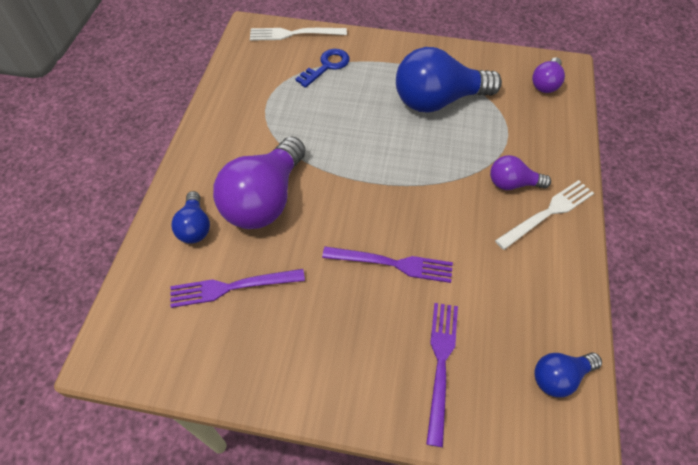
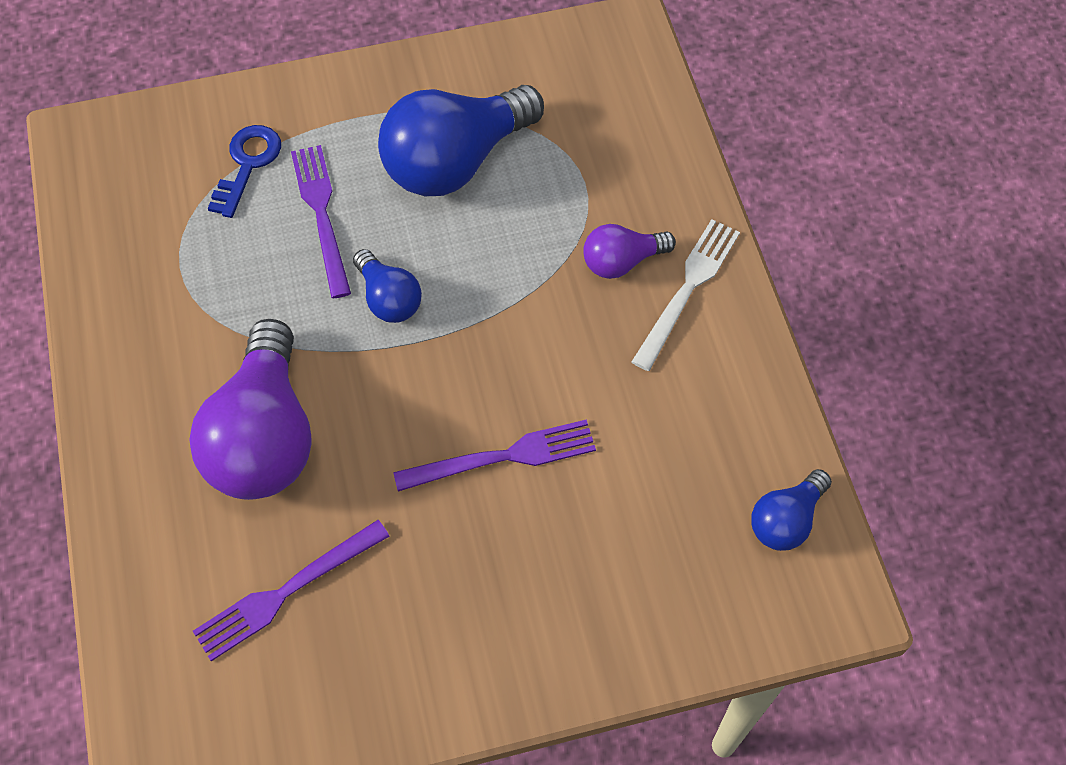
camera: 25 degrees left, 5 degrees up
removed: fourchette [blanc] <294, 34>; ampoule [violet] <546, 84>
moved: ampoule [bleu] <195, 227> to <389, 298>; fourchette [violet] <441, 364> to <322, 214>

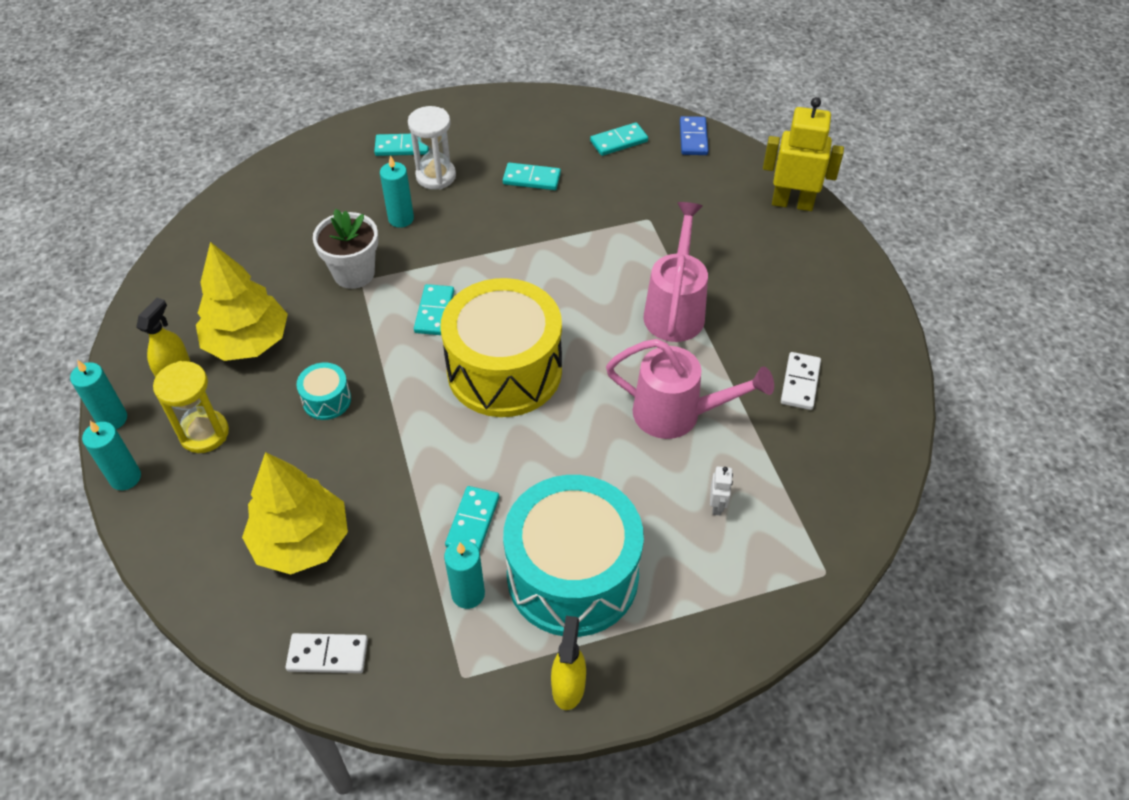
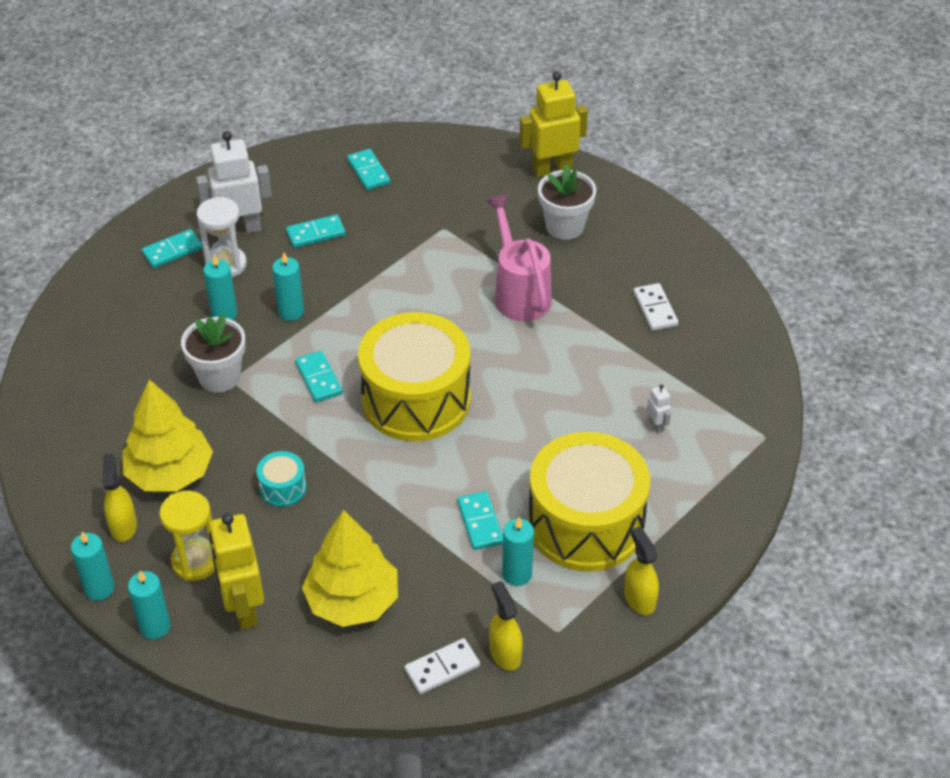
camera: 30 degrees left, 5 degrees down
removed: domino [bleu] <693, 138>; arrosoir [rose] <677, 414>
added: robot [blanc] <240, 229>; pot de fleurs [blanc] <565, 226>; bougie [turquoise] <291, 312>; robot [jaune] <243, 608>; vaporisateur [jaune] <505, 653>
recoloured: tambour [turquoise] <572, 575> to tambour [jaune] <586, 523>
turned: domino [turquoise] <619, 141> = <368, 172> 60 degrees counterclockwise

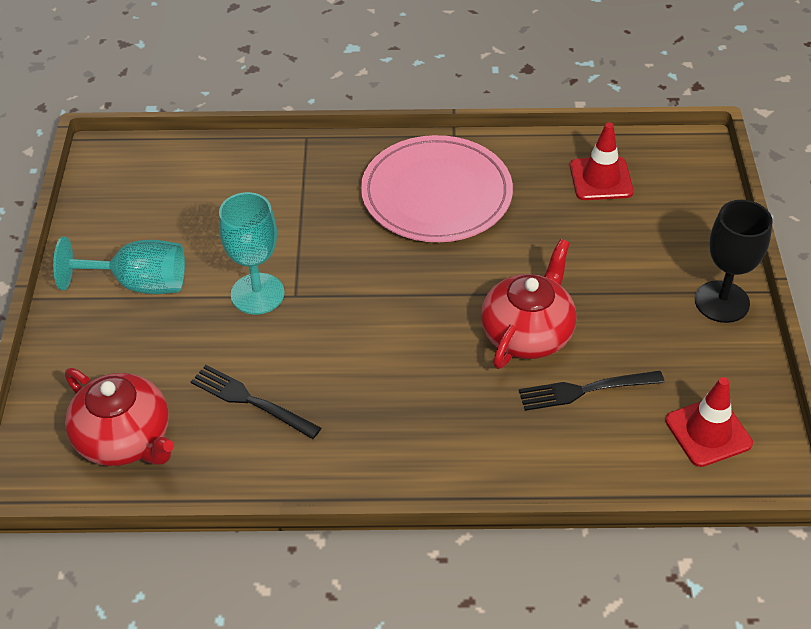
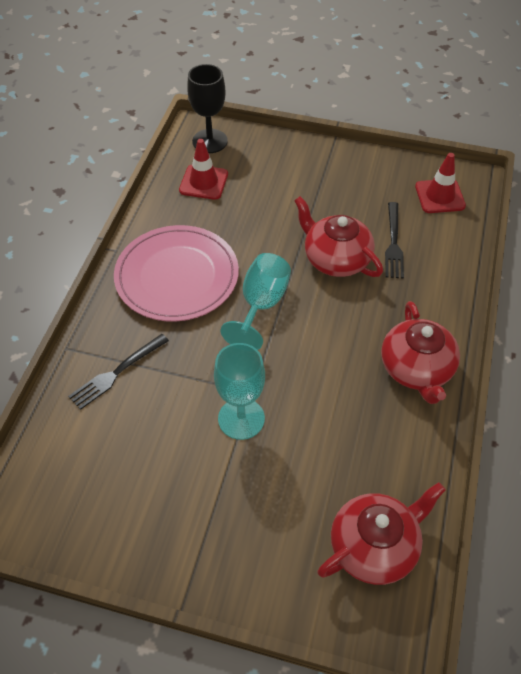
camera: 75 degrees left, 5 degrees up
added: théière [rouge] <416, 369>
moved: verre à pied [noir] <722, 302> to <210, 141>; verre à pied [turquoise] <139, 284> to <261, 305>; fourchette [noir] <250, 401> to <116, 373>

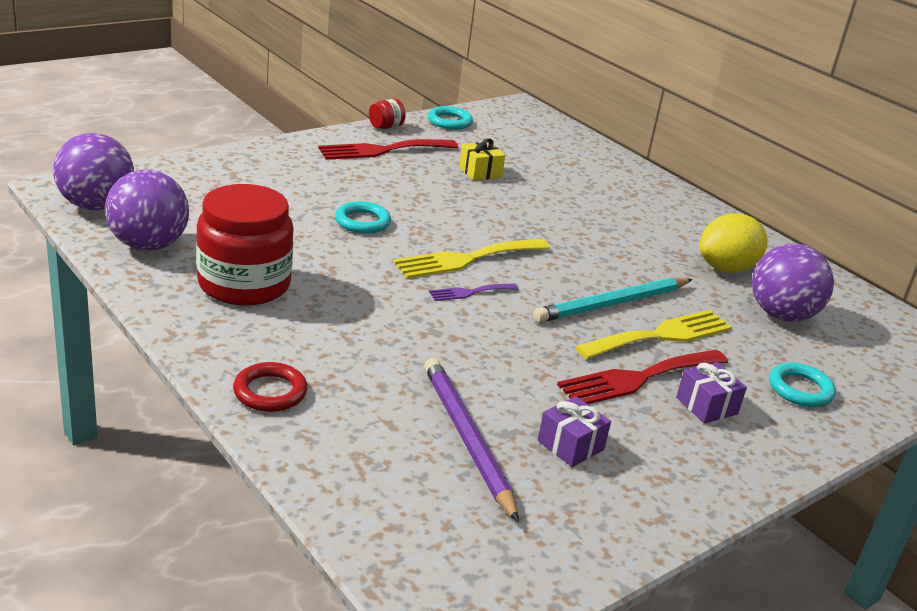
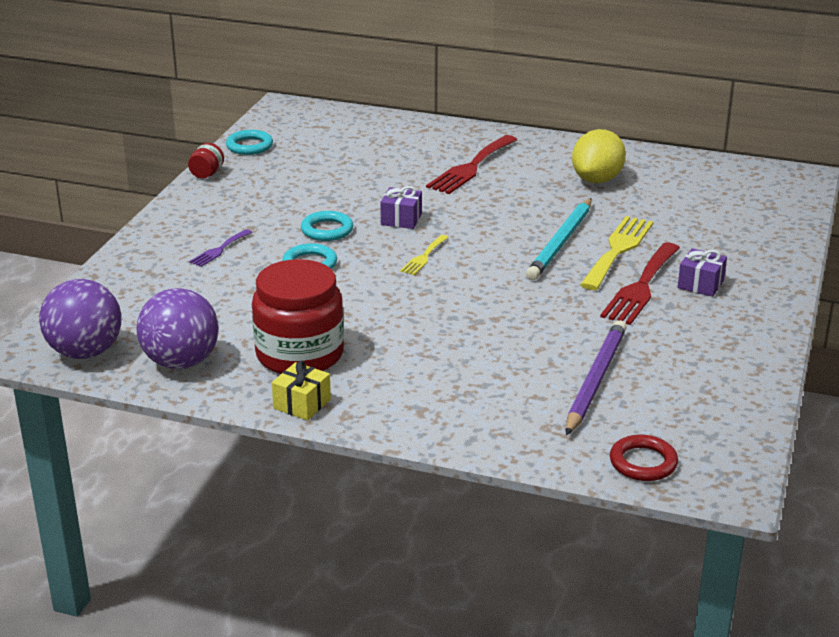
camera: 30 degrees left, 0 degrees up
removed: balle [violet] <781, 315>
moved: cadeau [jaune] <480, 172> to <302, 404>; fourchette [rouge] <382, 150> to <471, 167>; fourchette [violet] <469, 292> to <219, 250>; anneau [rouge] <270, 392> to <643, 462>; anneau [turquoise] <800, 389> to <327, 230>; cadeau [violet] <570, 445> to <401, 219>
turned: crayon [violet] <467, 439> = <595, 380> 75 degrees clockwise
resized: fourchette [jaune] <466, 259> = <424, 257> x0.52

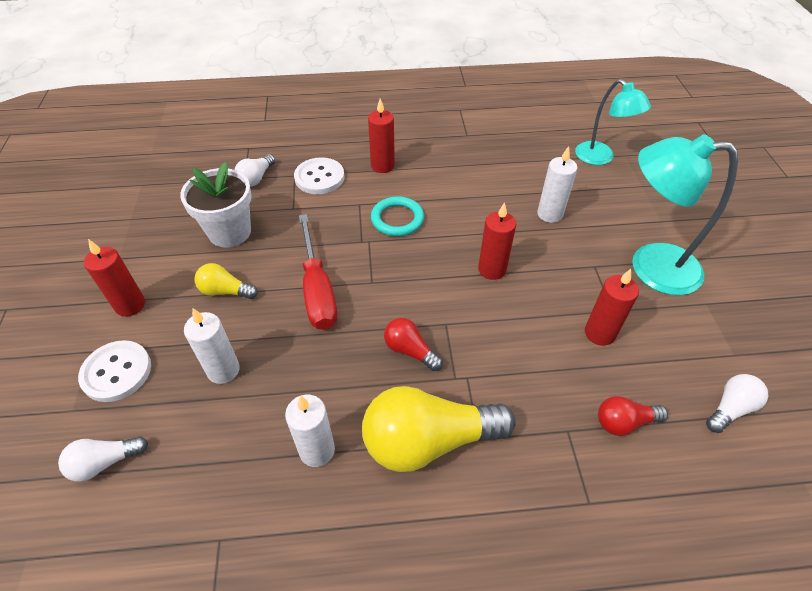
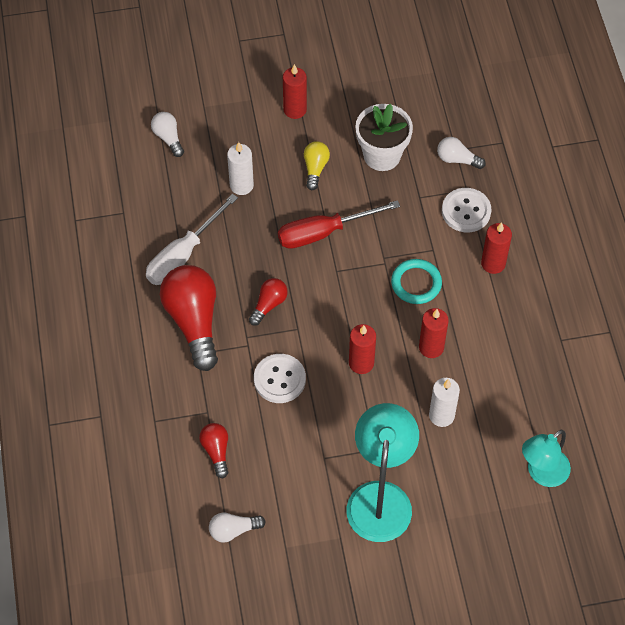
camera: 85 degrees right, 10 degrees up
moved: bougie [rouge] <599, 333> to <431, 347>; bouton [blanc] <116, 372> to <279, 379>
replaced: bougie [blanc] <317, 450> to tournevis [blanc] <183, 255>
recoloured: ampoule [jaune] <428, 441> to ampoule [rouge] <194, 321>
turned: ampoule [blanc] <730, 408> = <233, 530> 120 degrees clockwise

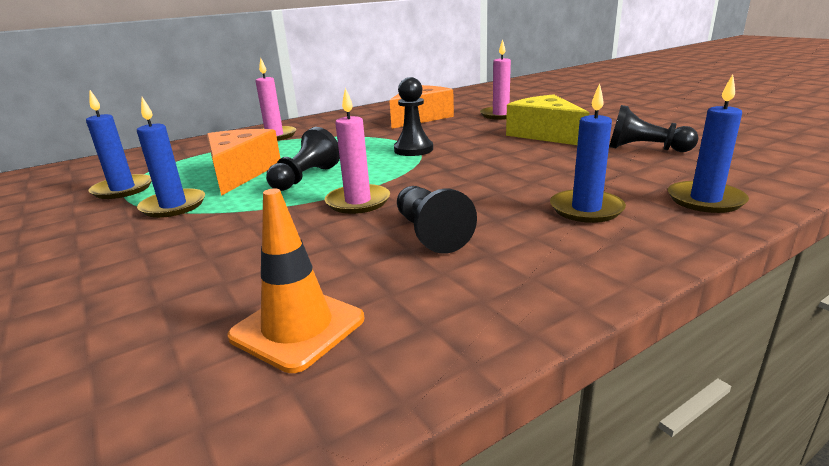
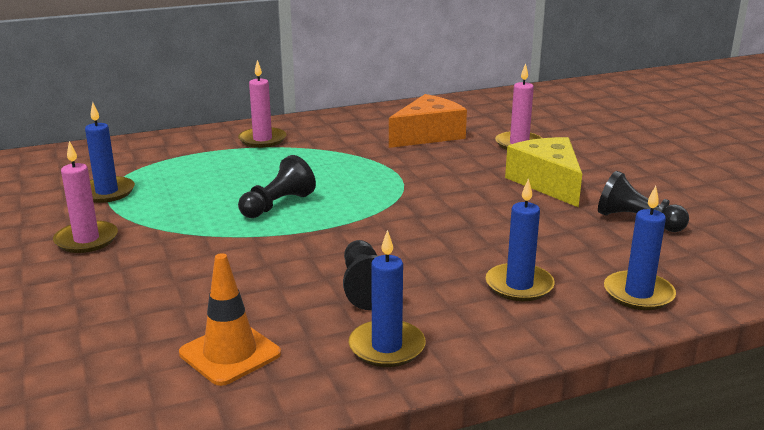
camera: 10 degrees right, 0 degrees up
removed: pion [noir] <413, 150>; fromage [orange] <240, 173>
moved: bougie [rose] <358, 202> to <86, 240>; bougie [bleu] <173, 206> to <387, 347>

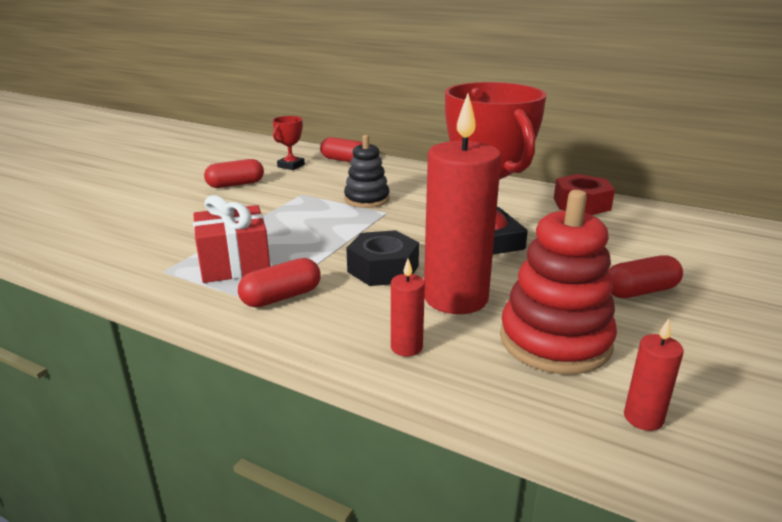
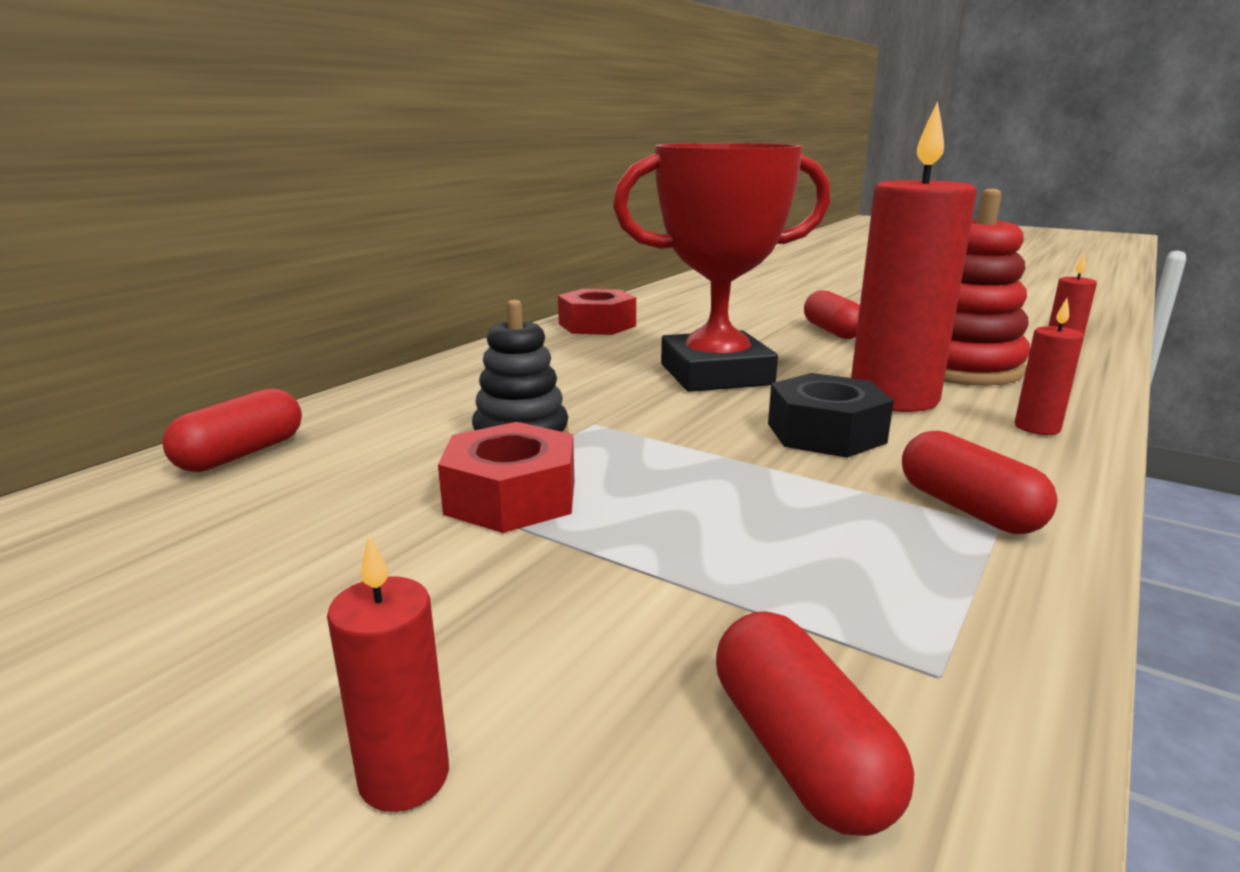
camera: 85 degrees left, 5 degrees down
removed: trophée [rouge] <291, 166>; cadeau [rouge] <234, 264>
added: écrou [rouge] <511, 497>; bougie [rouge] <404, 777>
moved: gélule [rouge] <235, 184> to <799, 752>

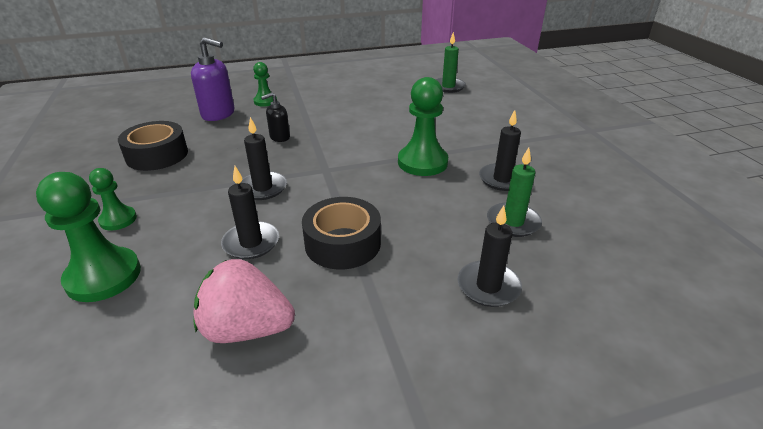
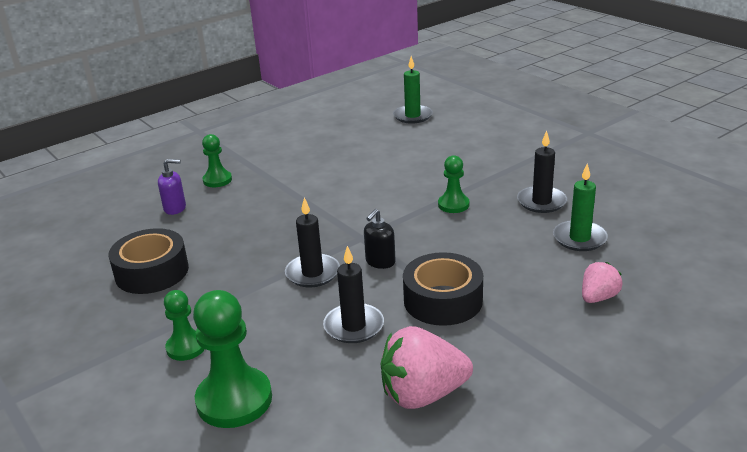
camera: 20 degrees left, 5 degrees down
moved: distributeur de savon [noir] <279, 137> to <380, 262>
replaced: bougie [noir] <488, 286> to fraise [rose] <598, 297>
resized: distributeur de savon [violet] <218, 114> = <175, 208> x0.58; pion [vert] <422, 162> = <453, 205> x0.57

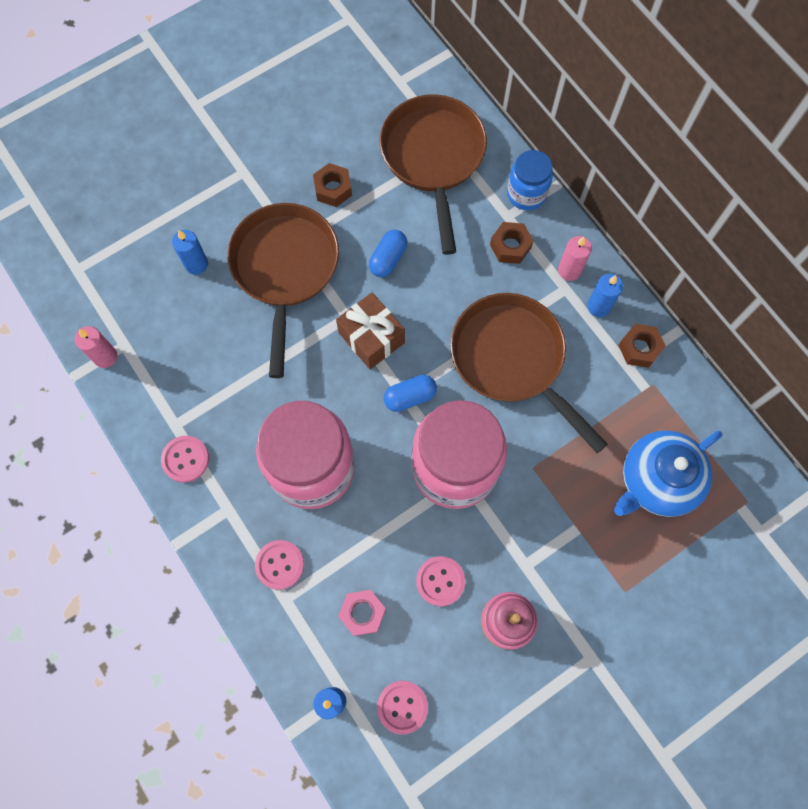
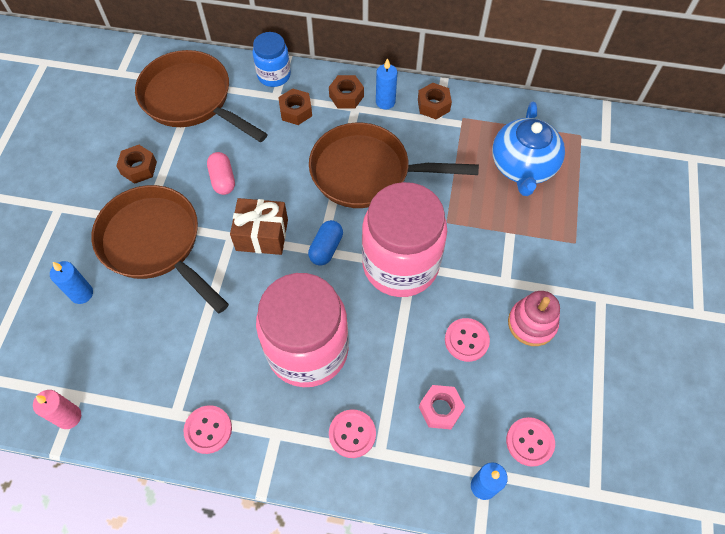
camera: 45 degrees left, 10 degrees down
replaced: bougie [rose] <569, 270> to écrou [marron] <346, 96>
recoloured: gélule [bleu] <388, 259> to gélule [rose] <223, 179>

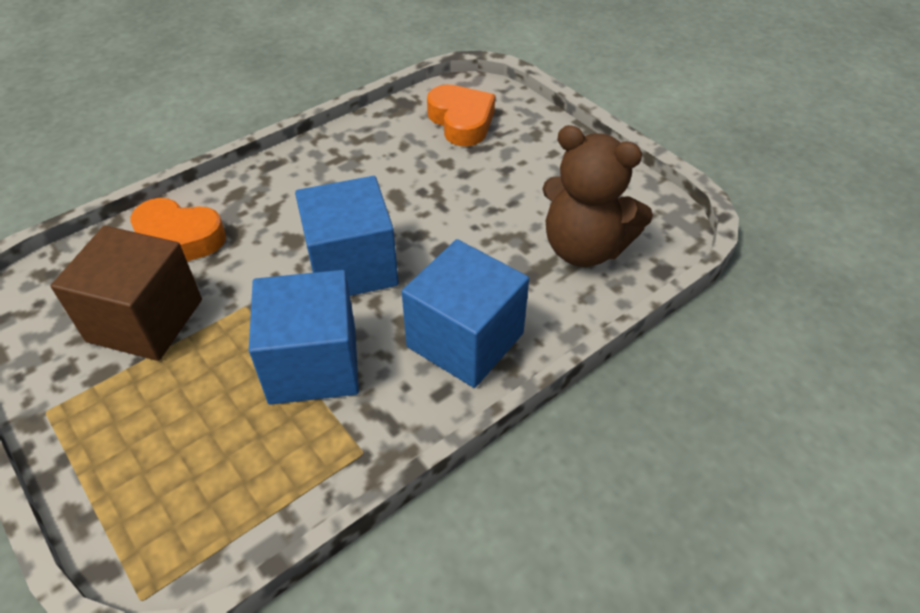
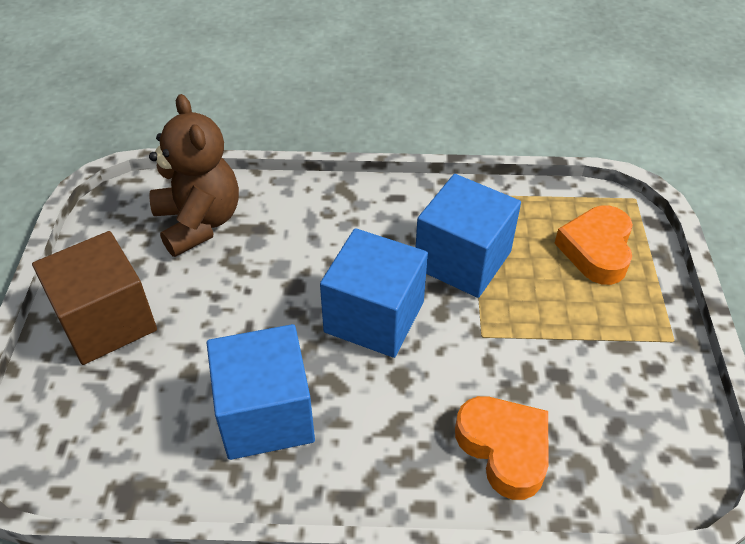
camera: 140 degrees left, 0 degrees up
moved: cœur [orange] <461, 121> to <596, 250>; cube [marron] <145, 320> to <106, 321>; cube [bleu] <465, 340> to <266, 414>

